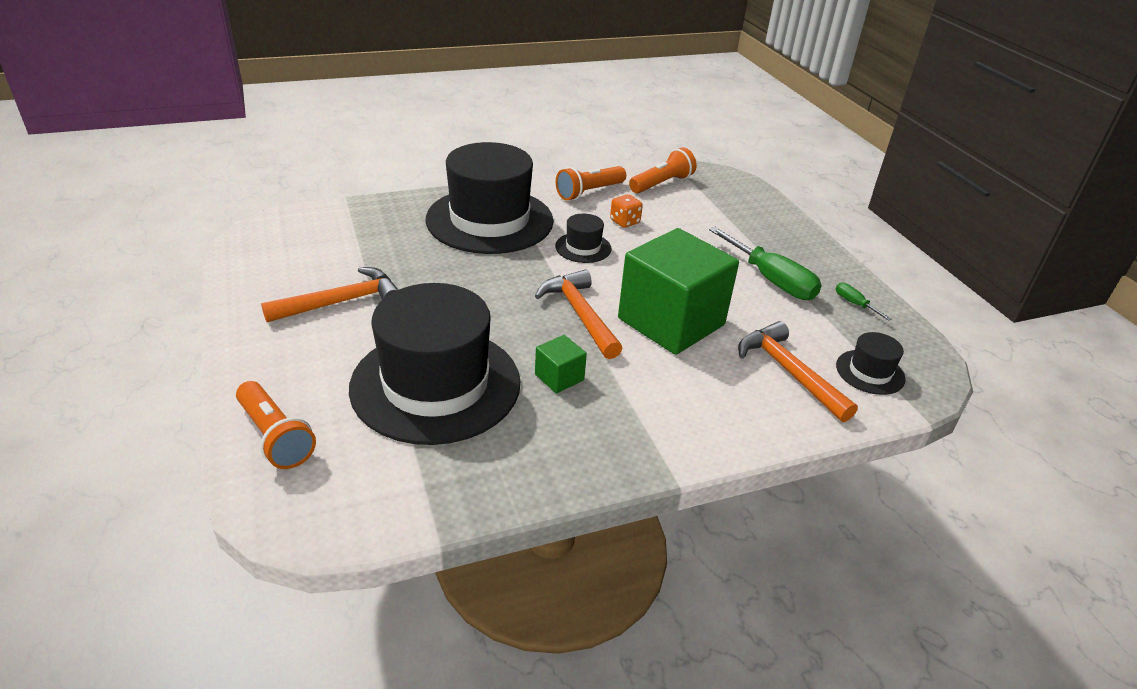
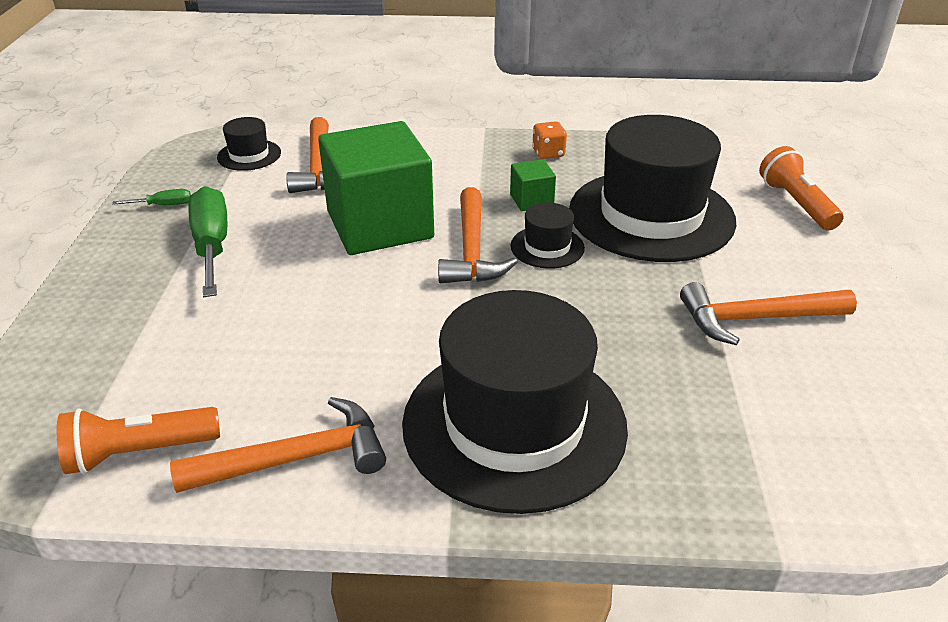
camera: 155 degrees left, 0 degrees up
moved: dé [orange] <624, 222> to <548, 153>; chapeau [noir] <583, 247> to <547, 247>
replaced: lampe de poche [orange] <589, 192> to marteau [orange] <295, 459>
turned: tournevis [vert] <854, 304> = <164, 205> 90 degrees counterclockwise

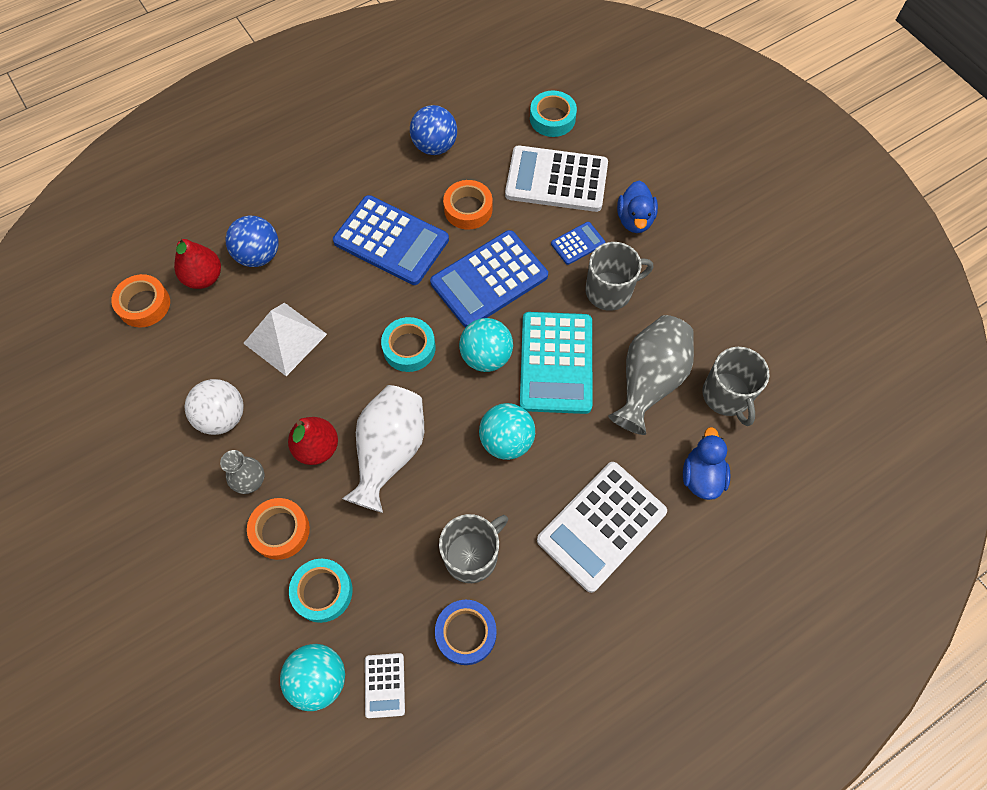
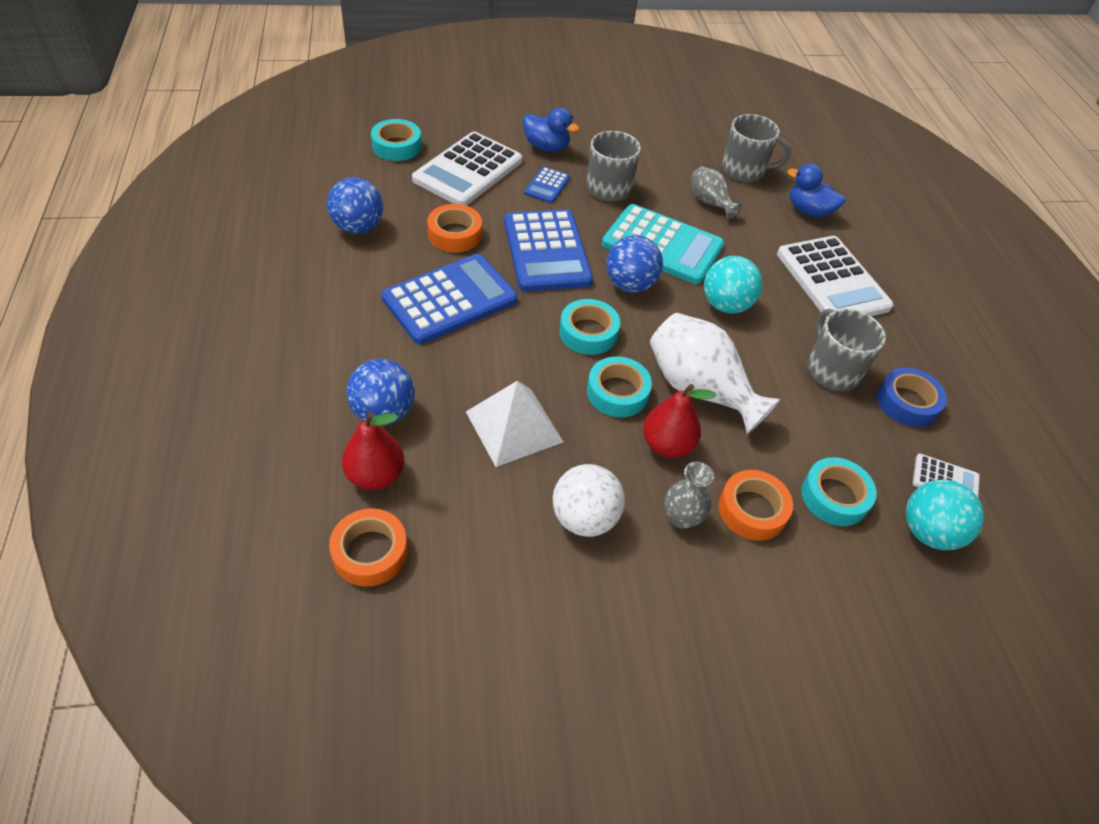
camera: 70 degrees left, 15 degrees down
added: ruban adhésif [turquoise] <617, 392>
recoloured: balle [turquoise] <486, 356> to balle [bleu] <630, 285>
turned: calculatrice [bleu] <578, 243> = <547, 186> 150 degrees counterclockwise
resized: vase [gris] <649, 381> = <710, 202> x0.54

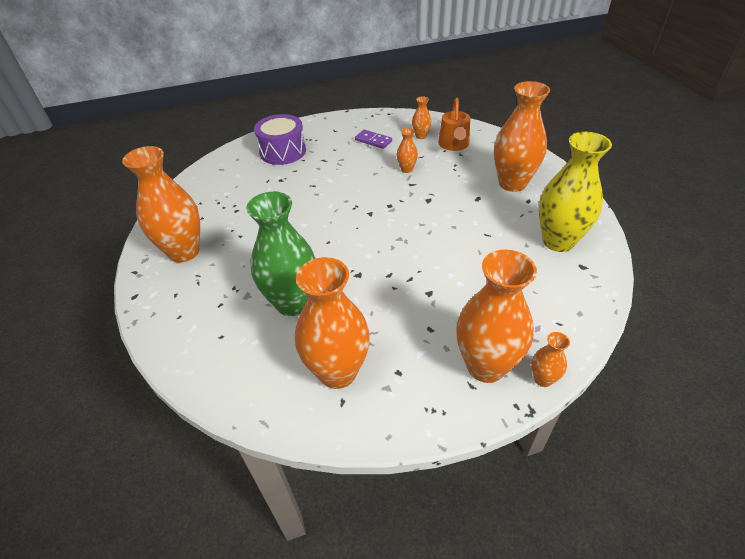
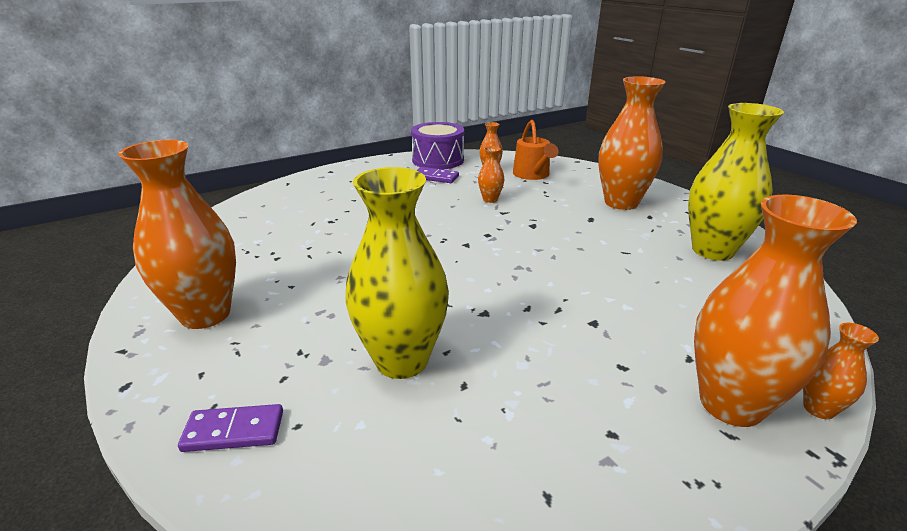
camera: 15 degrees left, 15 degrees down
removed: vase [orange] <337, 372>
added: domino [violet] <234, 431>
moved: tambour [violet] <283, 151> to <438, 160>
recoloured: vase [vert] <292, 303> to vase [jaune] <402, 360>

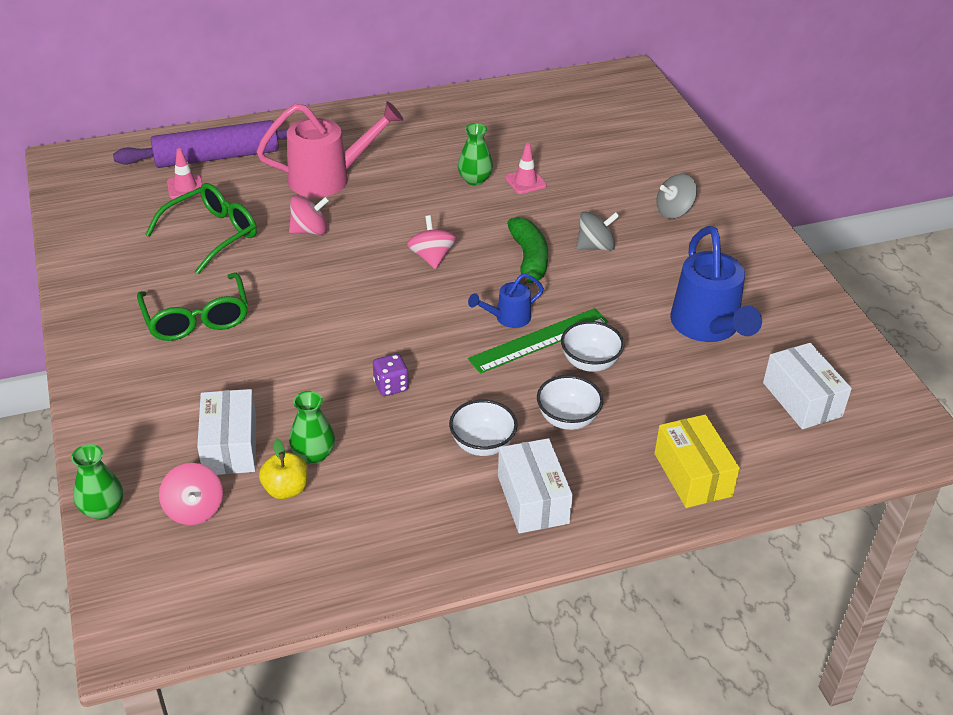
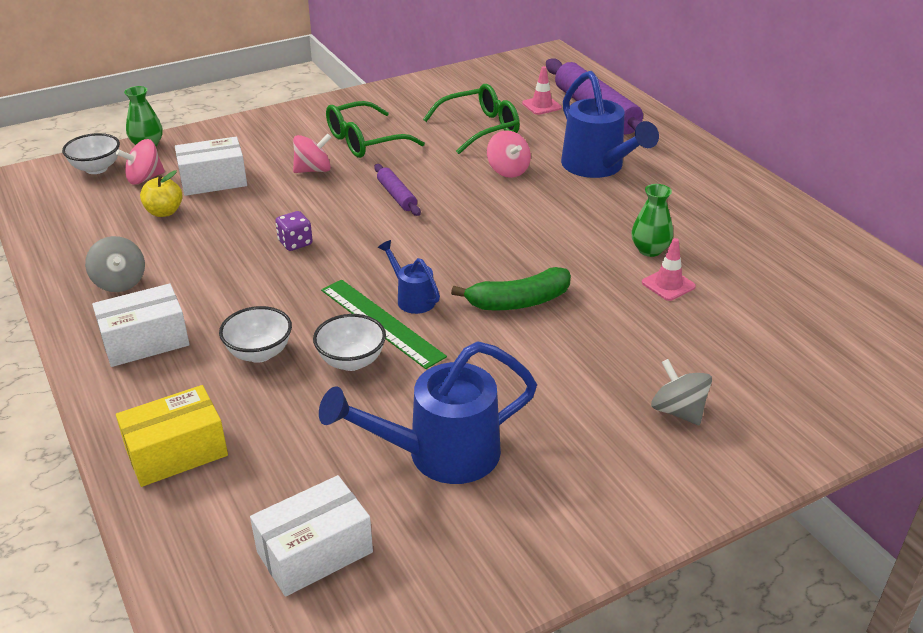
camera: 80 degrees right, 5 degrees down
removed: vase [vert] <313, 454>
added: rouleau à pâtisserie [violet] <397, 196>
moved: toupie [gris] <595, 246> to <120, 282>; toupie [rose] <431, 257> to <313, 170>; bol [blanc] <482, 445> to <96, 168>
recoloured: arrosoir [rose] <328, 178> to arrosoir [bleu] <597, 167>
turned: lunettes [vert] <212, 234> = <480, 128> 60 degrees counterclockwise

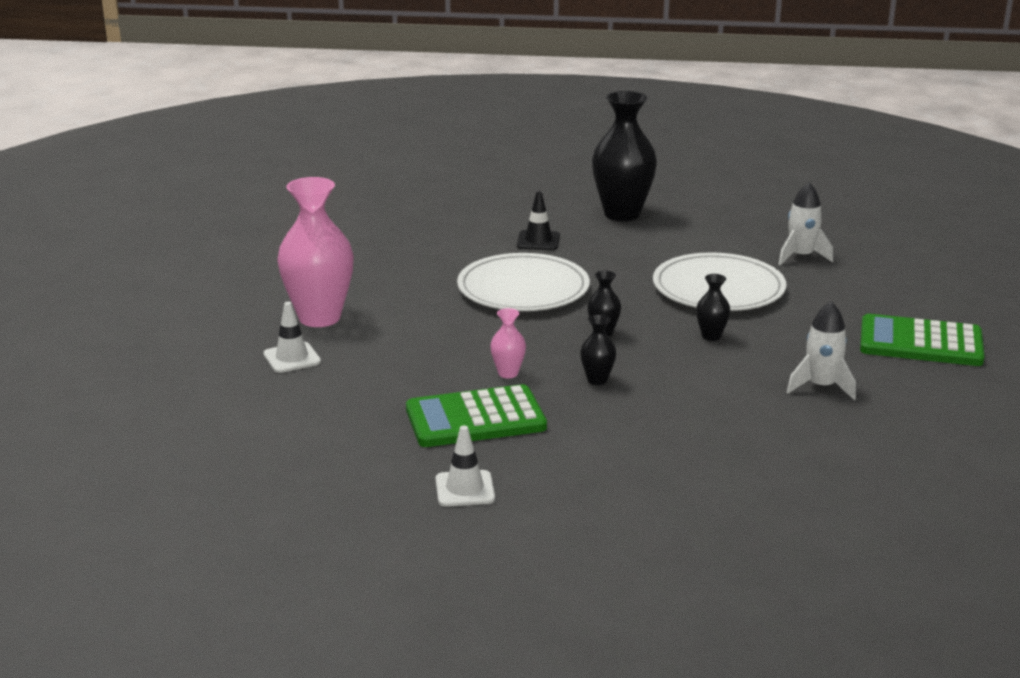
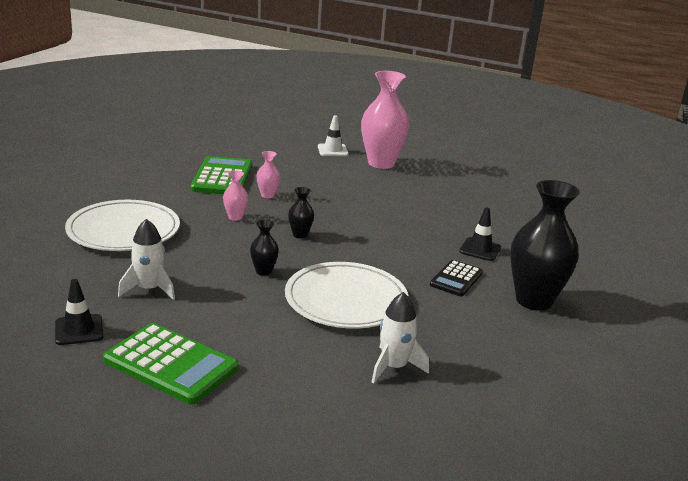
camera: 105 degrees right, 0 degrees up
removed: cône de chantier [blanc] <464, 489>
added: calculatrice [noir] <456, 279>; cône de chantier [noir] <79, 330>
moved: assiette [blanc] <523, 289> to <123, 230>
recoloured: vase [noir] <597, 380> to vase [rose] <235, 217>
turned: calculatrice [vert] <920, 343> = <171, 364> 90 degrees clockwise

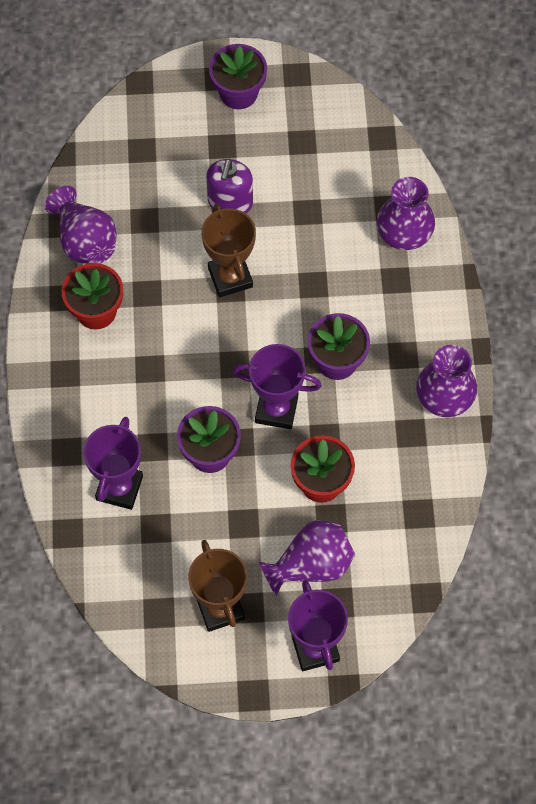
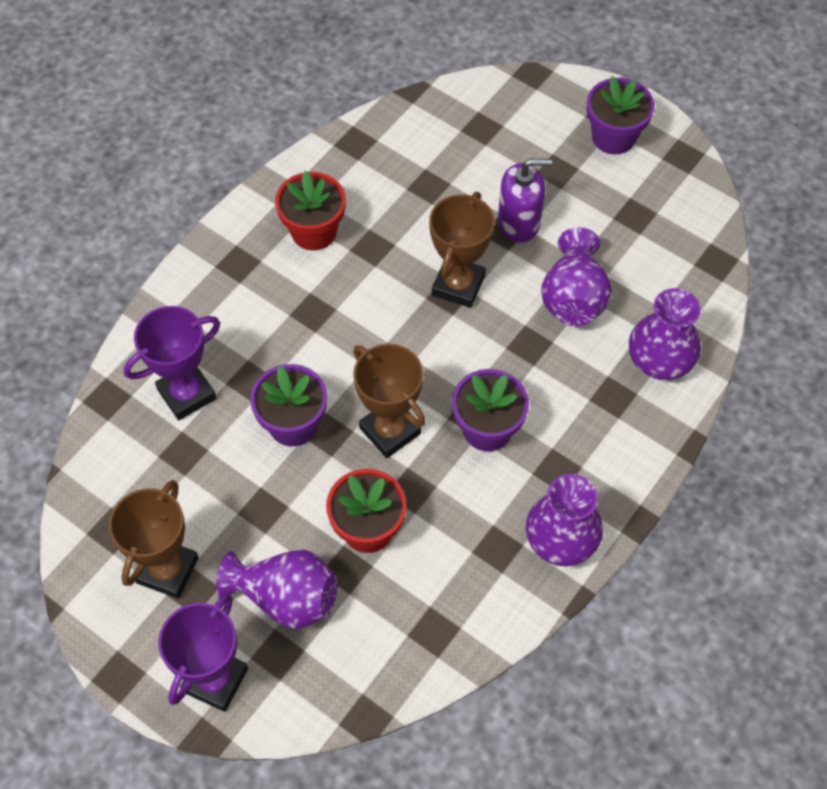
camera: 40 degrees right, 5 degrees down
moved: vase [violet] <85, 241> to <573, 298>
recoloured: trophée [violet] <276, 409> to trophée [marron] <390, 431>
turned: distributeur de savon [violet] <230, 202> = <519, 222> 150 degrees counterclockwise

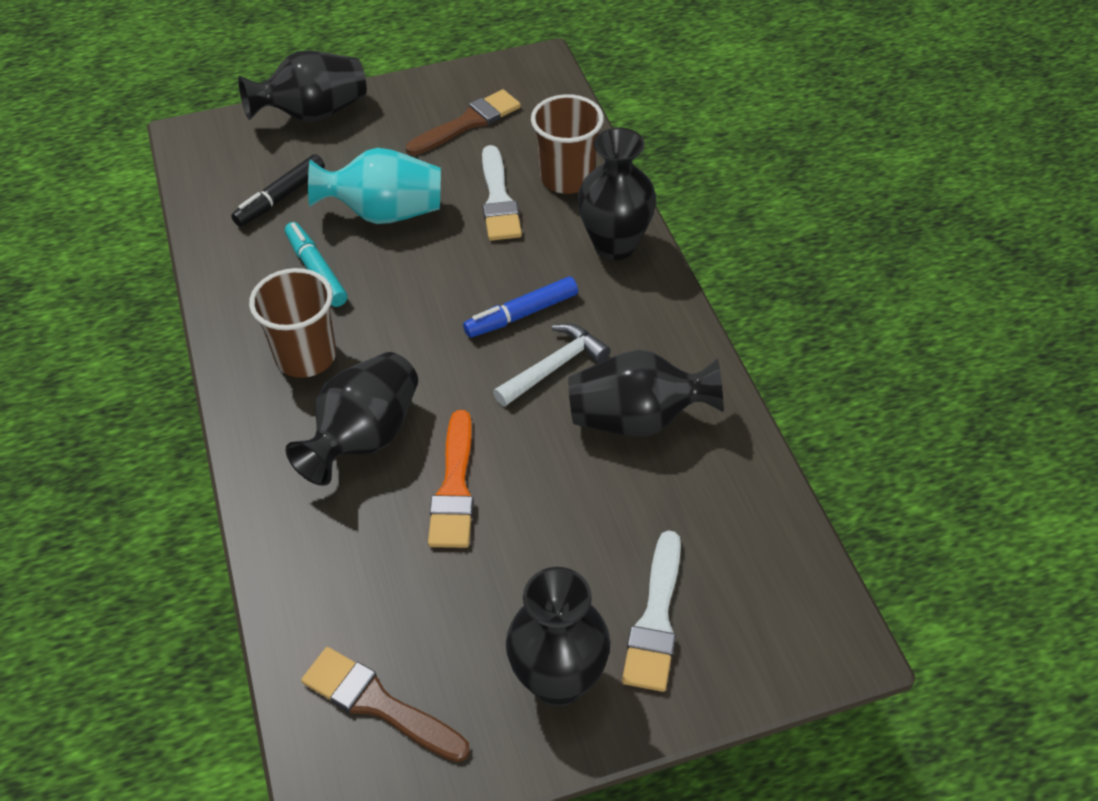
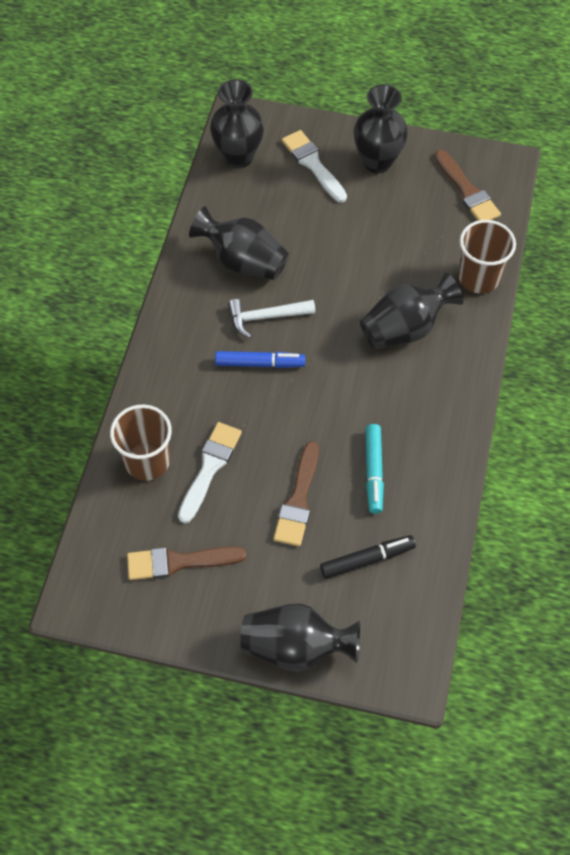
camera: 150 degrees left, 10 degrees up
removed: pinceau [orange] <454, 487>
moved: vase [noir] <615, 245> to <238, 157>; gobelet [marron] <306, 356> to <479, 278>
replaced: vase [turquoise] <384, 213> to pinceau [marron] <298, 500>
turned: pinceau [blanc] <655, 619> = <313, 164> 75 degrees counterclockwise

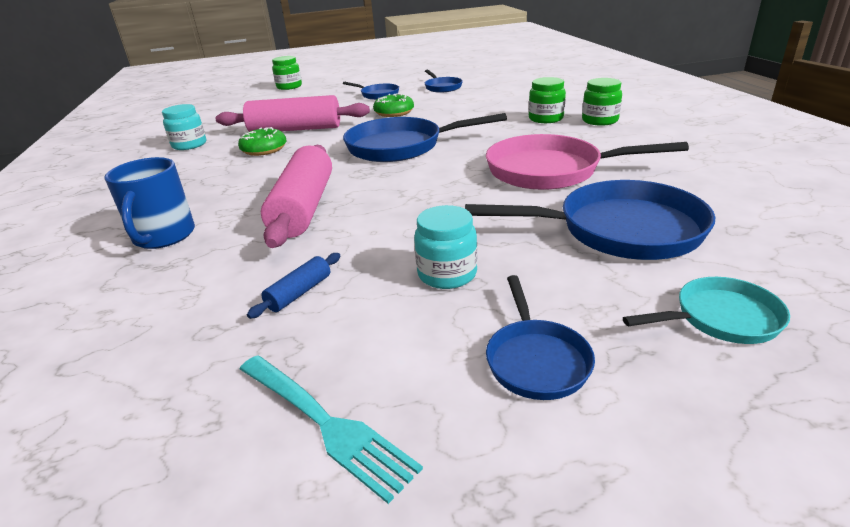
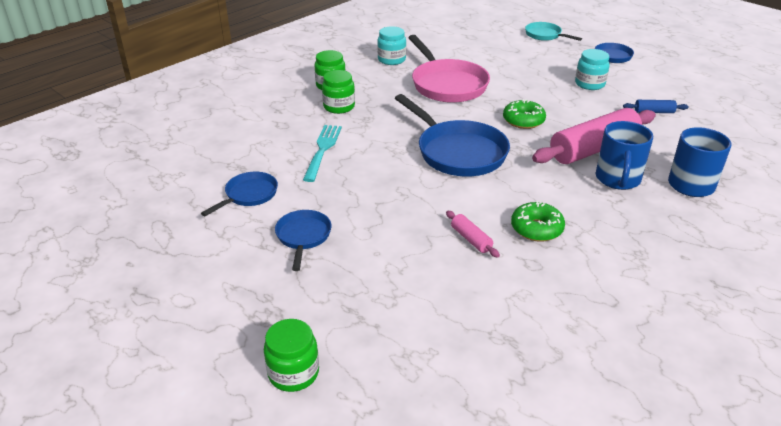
camera: 125 degrees left, 5 degrees up
removed: poêle [bleu] <619, 230>
added: tasse [bleu] <617, 179>
moved: beignet [vert] <394, 112> to <523, 121>; bocal [turquoise] <189, 145> to <391, 60>; fourchette [turquoise] <323, 422> to <322, 150>
resized: rouleau à pâtisserie [rose] <295, 129> = <471, 239> x0.43

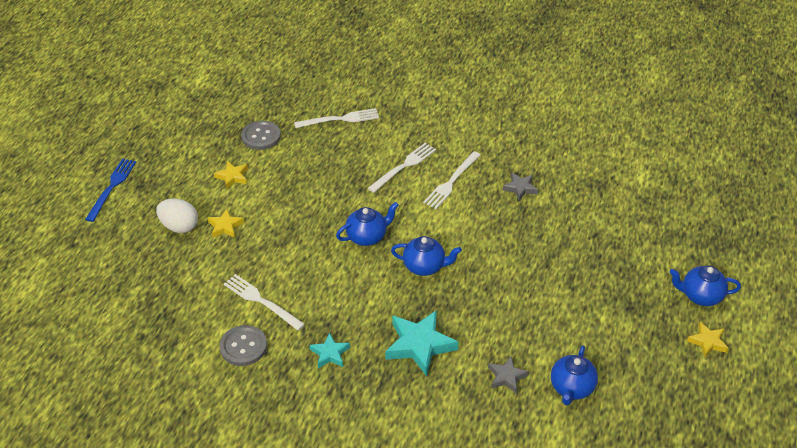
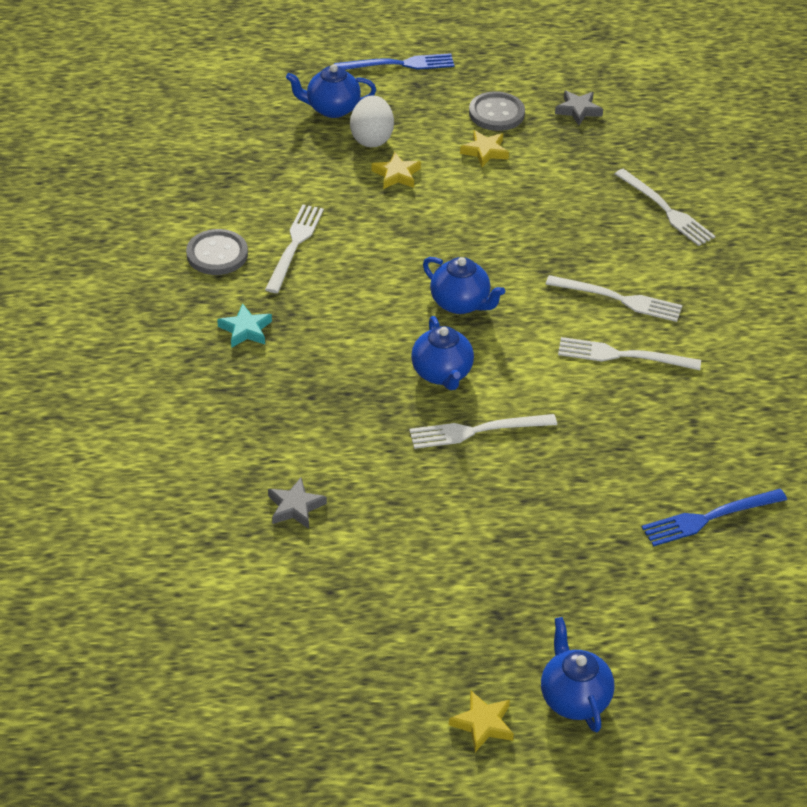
camera: 65 degrees right, 0 degrees up
removed: étoile [turquoise] <419, 345>
added: fourchette [blanc] <477, 431>; fourchette [bleu] <709, 518>
moved: bouton [gris] <261, 136> to <496, 113>; étoile [gris] <520, 188> to <578, 110>; théière [bleu] <571, 388> to <332, 109>

